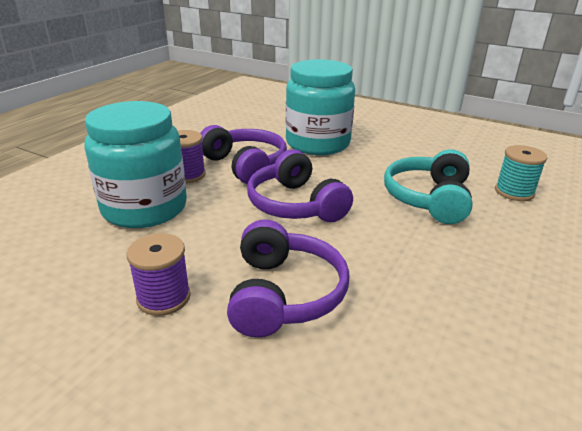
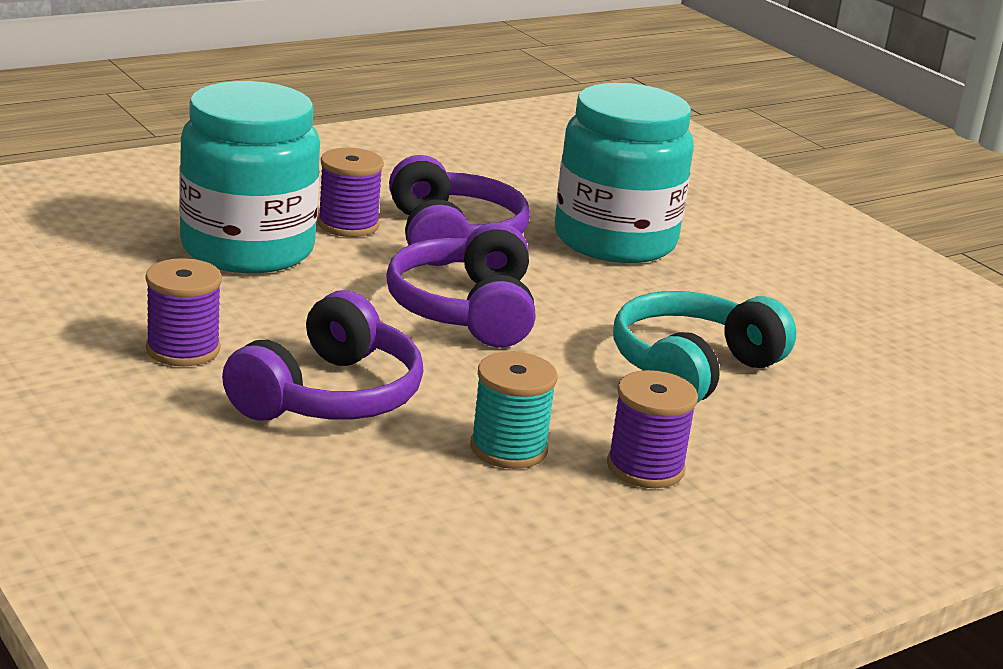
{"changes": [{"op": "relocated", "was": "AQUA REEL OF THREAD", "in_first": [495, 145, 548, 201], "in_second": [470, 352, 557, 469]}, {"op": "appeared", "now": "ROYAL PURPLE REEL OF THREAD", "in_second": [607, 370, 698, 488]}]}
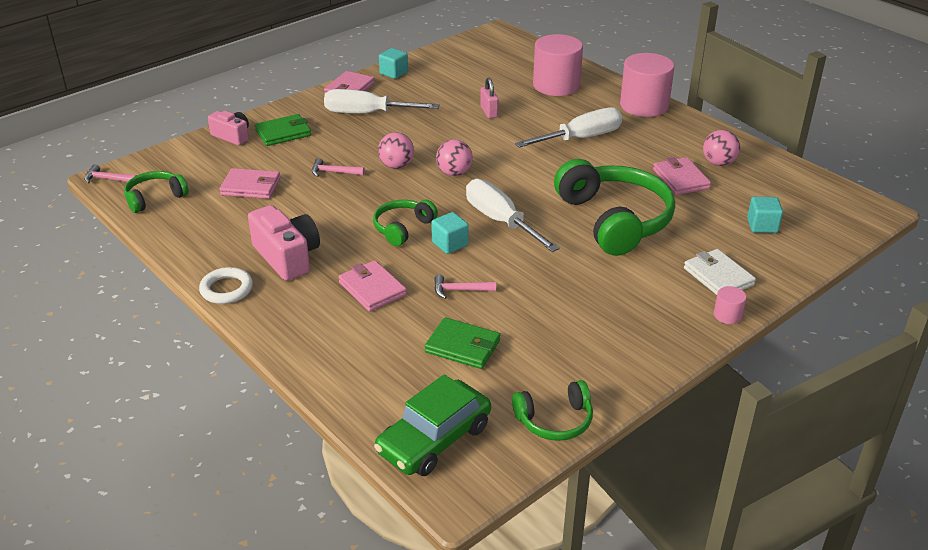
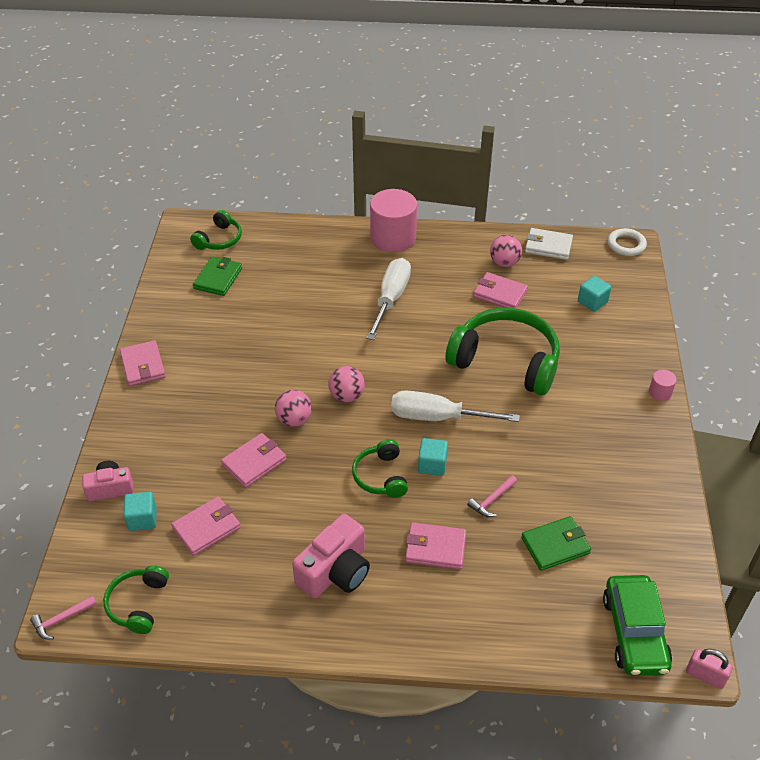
{"changes": [{"op": "relocated", "was": "WHITE HOOP", "in_first": [199, 267, 253, 304], "in_second": [608, 228, 647, 256]}, {"op": "spun", "was": "PINK PHOTO CAMERA", "in_first": [248, 205, 320, 281], "in_second": [292, 514, 370, 598], "clockwise": 120}, {"op": "relocated", "was": "GREEN BILLFOLD", "in_first": [255, 114, 311, 146], "in_second": [193, 256, 242, 296]}, {"op": "exchanged", "was": "PINK HAMMER", "now": "PINK BILLFOLD", "in_first": [312, 158, 365, 177], "in_second": [221, 433, 287, 488]}, {"op": "missing", "was": "WHITE SCREWDRIVER", "in_first": [324, 89, 440, 114]}, {"op": "relocated", "was": "AQUA SOLID CUBE", "in_first": [379, 48, 408, 79], "in_second": [123, 492, 157, 531]}, {"op": "relocated", "was": "PINK LOCK", "in_first": [480, 78, 498, 118], "in_second": [686, 649, 733, 689]}, {"op": "relocated", "was": "GREEN HEADSET", "in_first": [512, 380, 593, 441], "in_second": [190, 210, 242, 250]}, {"op": "missing", "was": "PINK CYLINDER", "in_first": [533, 34, 583, 96]}, {"op": "relocated", "was": "WHITE BILLFOLD", "in_first": [684, 249, 756, 295], "in_second": [525, 228, 573, 260]}]}
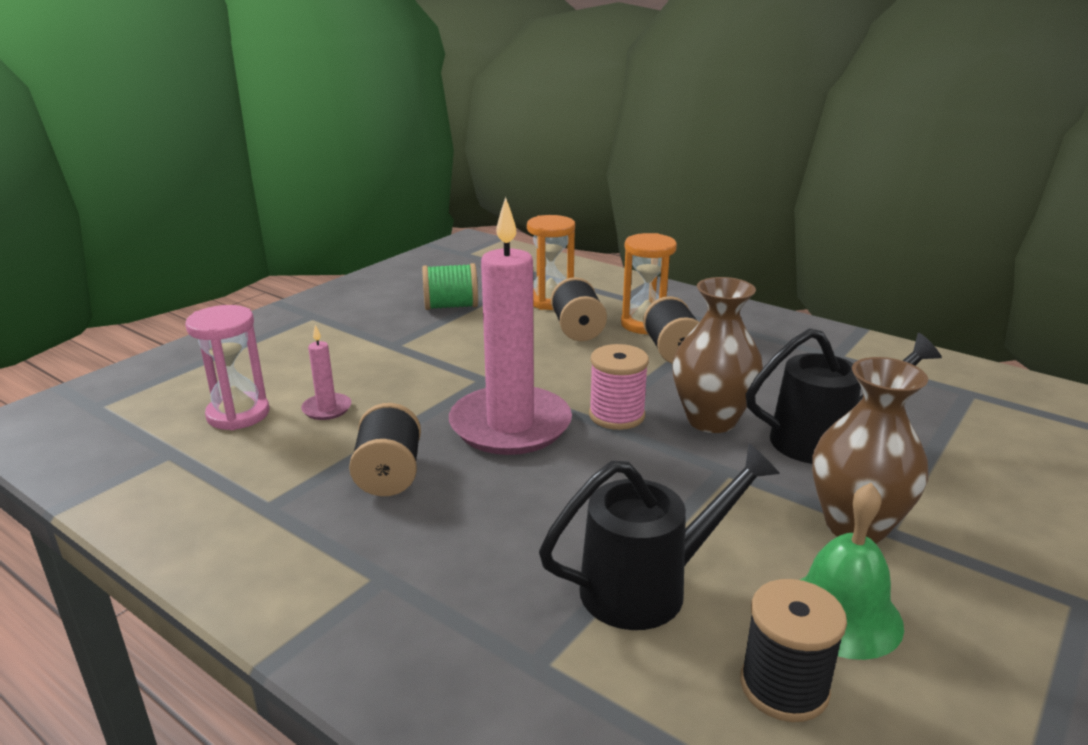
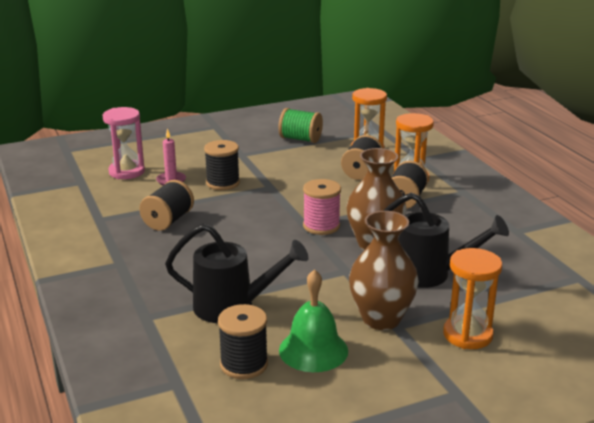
{"changes": [{"op": "missing", "was": "PINK CANDLE", "in_first": [449, 197, 572, 455]}, {"op": "appeared", "now": "JET-BLACK REEL OF THREAD", "in_second": [204, 140, 240, 190]}, {"op": "appeared", "now": "ORANGE SANDGLASS", "in_second": [443, 248, 502, 349]}]}
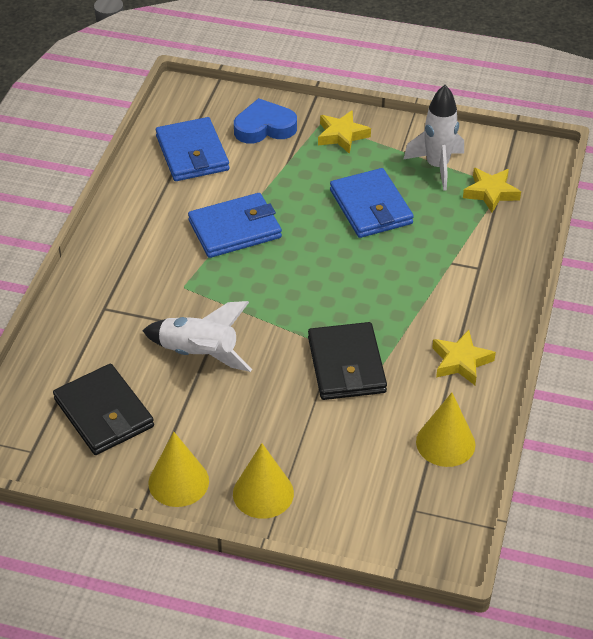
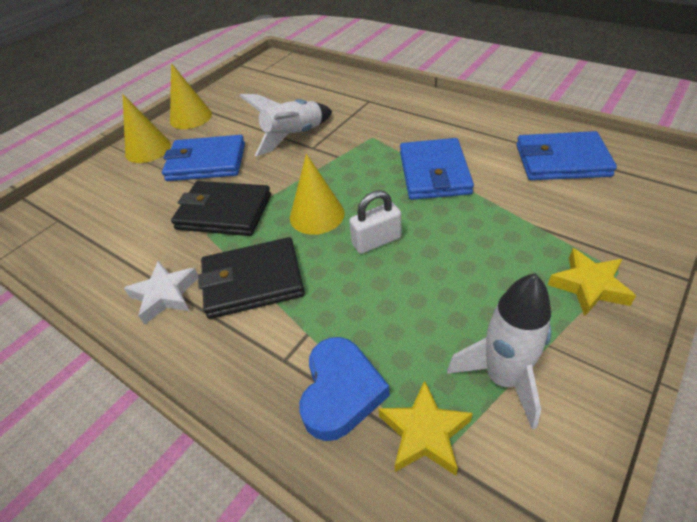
{"changes": [{"op": "relocated", "was": "JET-BLACK BILLFOLD", "in_first": [53, 364, 154, 455], "in_second": [198, 237, 305, 319]}, {"op": "relocated", "was": "COBALT LOVE HEART", "in_first": [234, 98, 297, 143], "in_second": [299, 337, 389, 441]}, {"op": "relocated", "was": "COBALT BILLFOLD", "in_first": [330, 168, 414, 238], "in_second": [162, 135, 245, 181]}, {"op": "relocated", "was": "YELLOW SOLID CONE", "in_first": [416, 392, 476, 467], "in_second": [290, 154, 345, 235]}, {"op": "colour", "was": "YELLOW STAR SHAPE", "now": "WHITE STAR SHAPE", "in_first": [432, 330, 496, 385], "in_second": [124, 261, 198, 325]}, {"op": "appeared", "now": "WHITE LOCK", "in_second": [349, 190, 401, 254]}]}
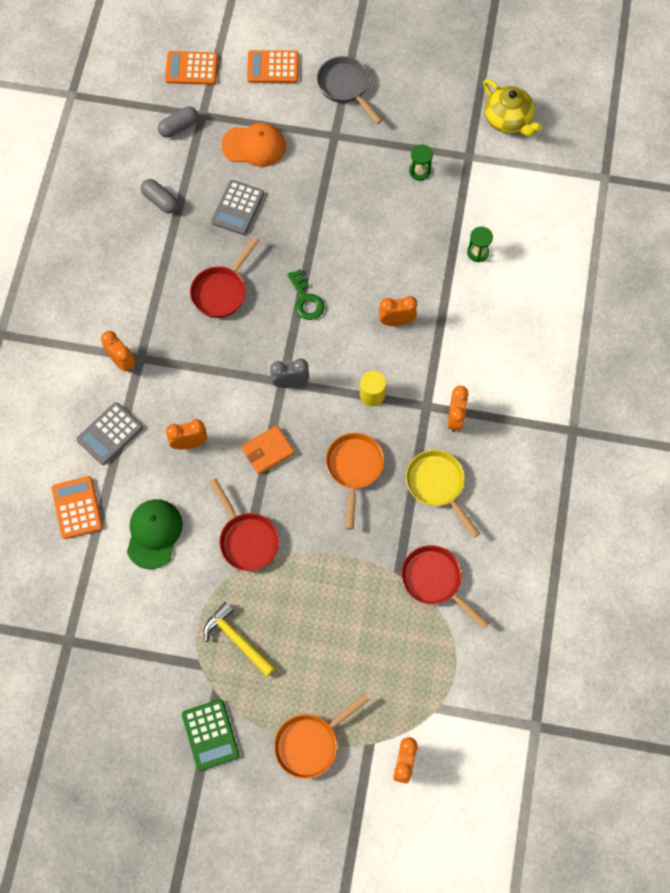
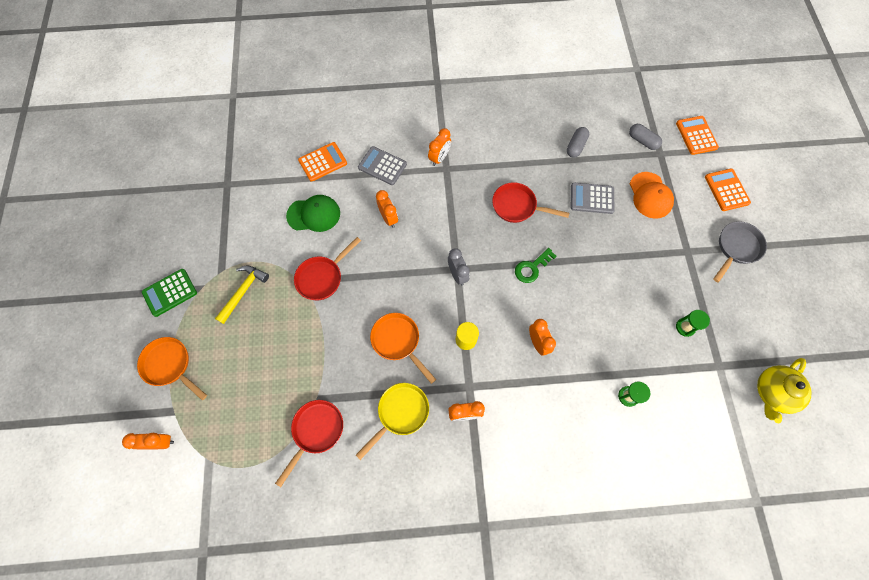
{"changes": [{"op": "missing", "was": "ORANGE BILLFOLD", "in_first": [241, 425, 295, 474]}, {"op": "spun", "was": "ORANGE SKILLET", "in_first": [326, 433, 384, 529], "in_second": [370, 313, 436, 384], "clockwise": -120}]}
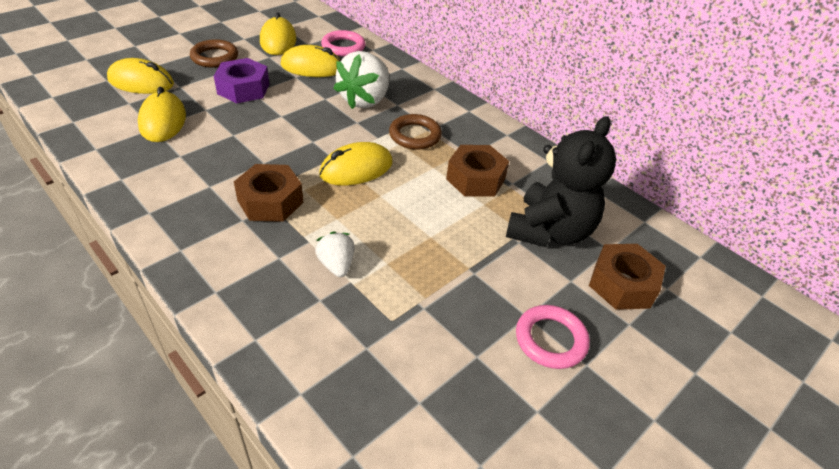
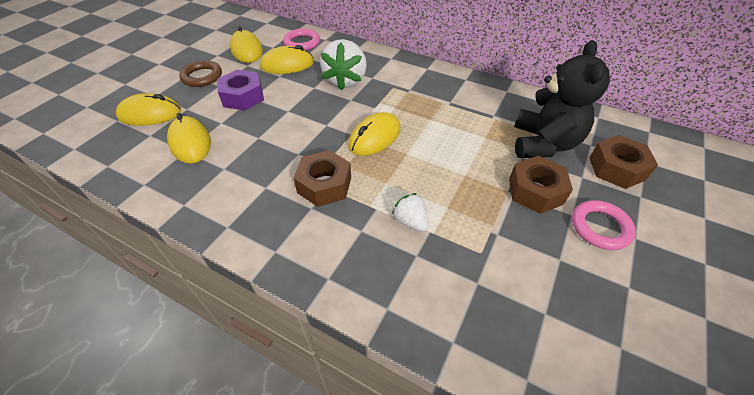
{"changes": [{"op": "missing", "was": "DARK BROWN HOOP", "in_first": [389, 114, 442, 150]}, {"op": "relocated", "was": "DARK BROWN HEXAGON NUT", "in_first": [446, 145, 509, 197], "in_second": [509, 156, 573, 214]}]}
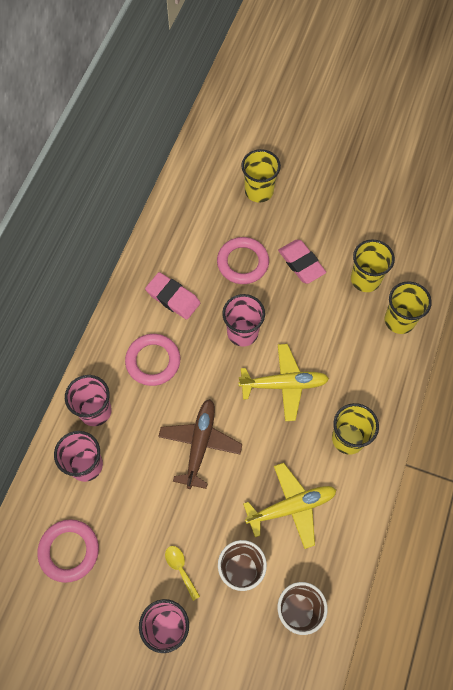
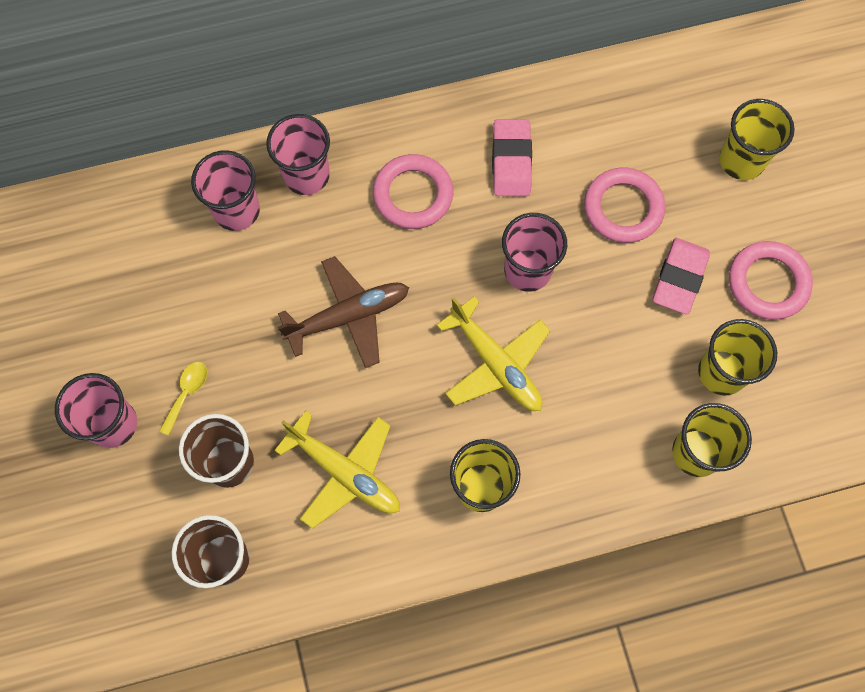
{"changes": [{"op": "relocated", "was": "PINK HOOP", "in_first": [37, 519, 99, 583], "in_second": [729, 241, 813, 320]}]}
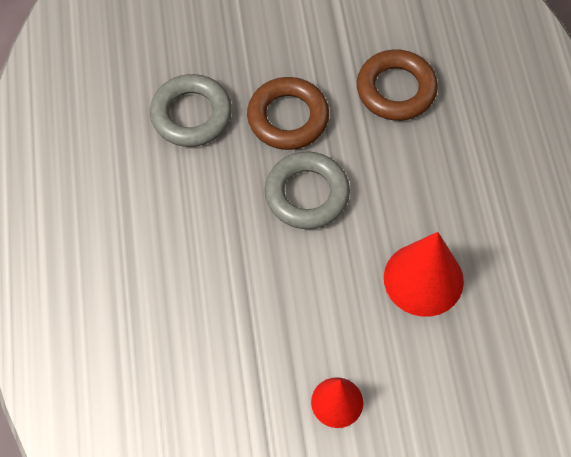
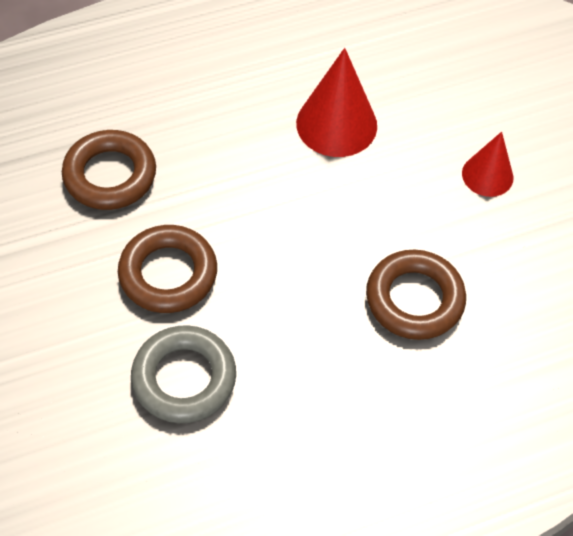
{"changes": [{"op": "missing", "was": "GRAY HOOP", "in_first": [264, 151, 350, 229]}, {"op": "appeared", "now": "DARK BROWN HOOP", "in_second": [366, 250, 466, 340]}]}
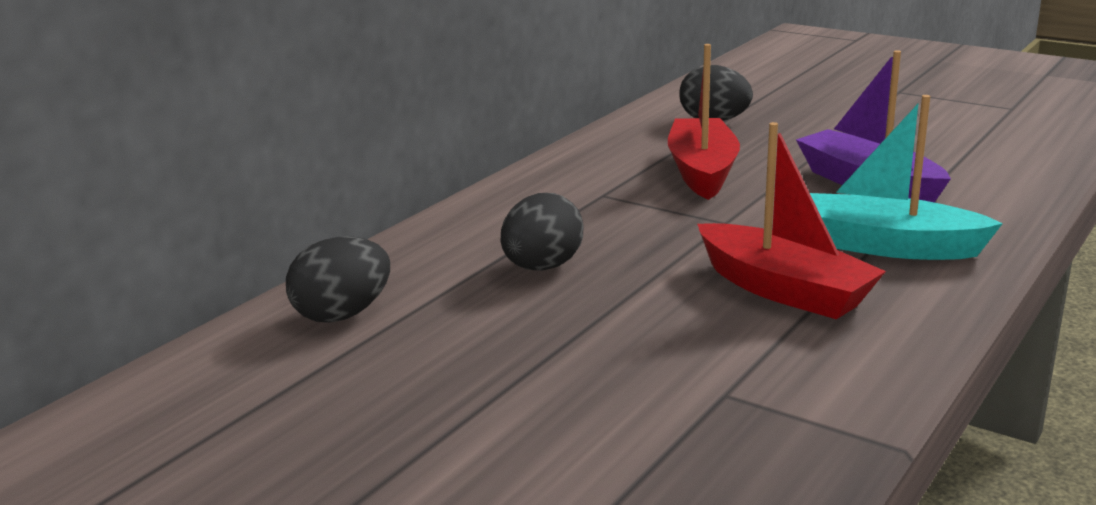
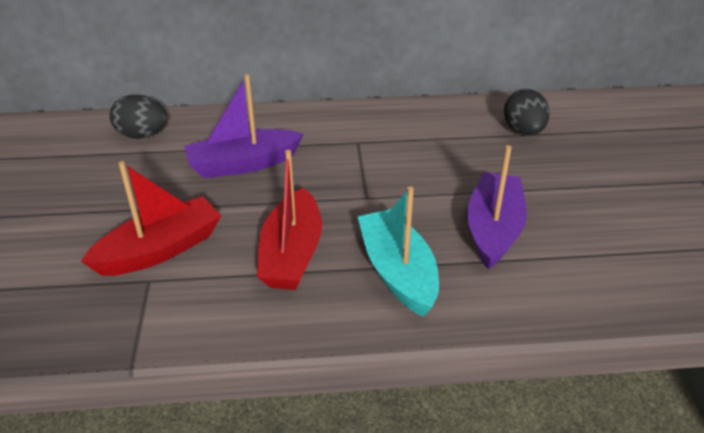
{"changes": [{"op": "exchanged", "was": "JET-BLACK EGG SHAPE", "now": "ROYAL PURPLE SAILBOAT", "in_first": [501, 193, 583, 271], "in_second": [184, 74, 304, 178]}, {"op": "relocated", "was": "SCARLET SAILBOAT", "in_first": [668, 44, 740, 200], "in_second": [81, 161, 221, 276]}]}
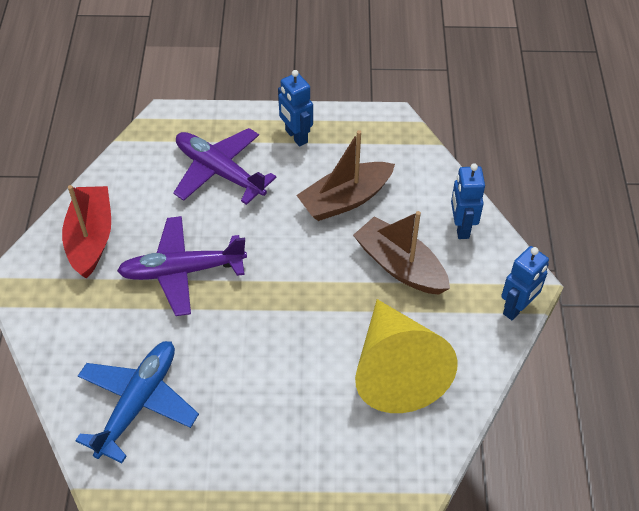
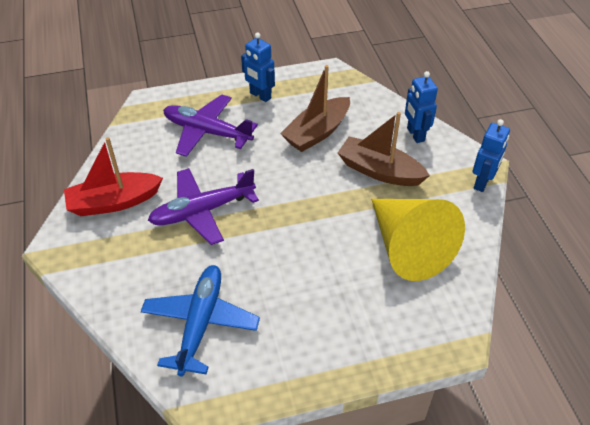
{"changes": [{"op": "spun", "was": "SCARLET SAILBOAT", "in_first": [62, 185, 111, 278], "in_second": [64, 137, 163, 216], "clockwise": -90}]}
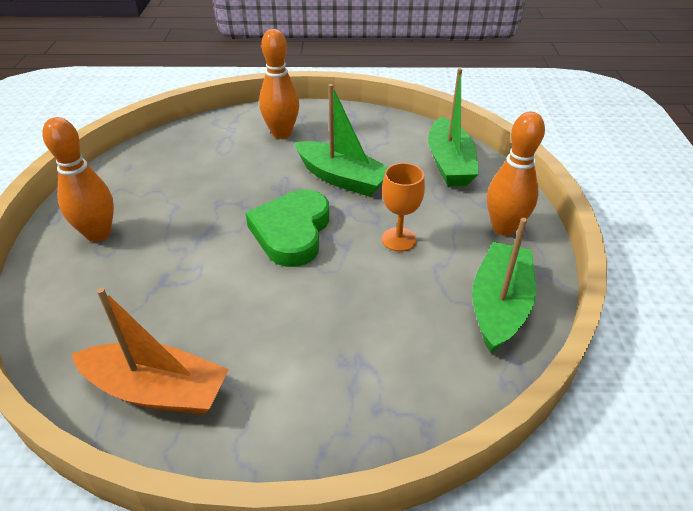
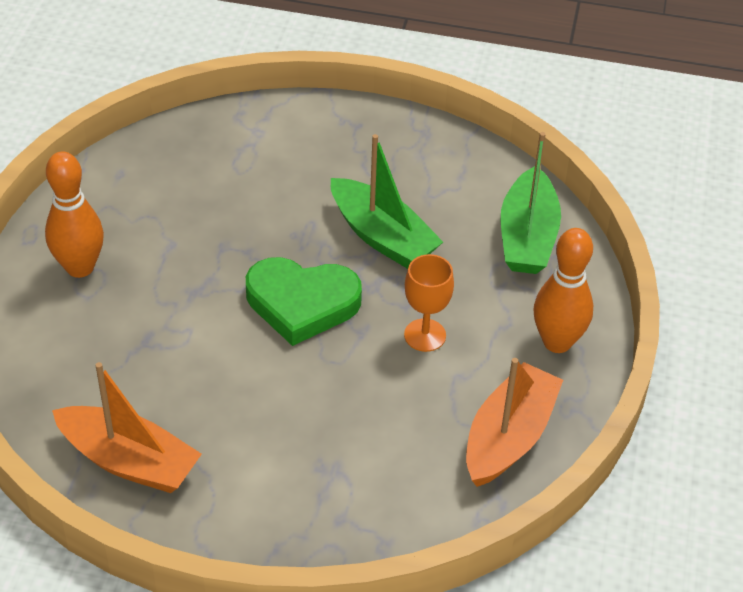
{"changes": [{"op": "spun", "was": "GREEN LOVE HEART", "in_first": [246, 190, 329, 267], "in_second": [246, 257, 362, 346], "clockwise": -105}, {"op": "missing", "was": "ORANGE BOWLING PIN", "in_first": [259, 29, 299, 139]}, {"op": "colour", "was": "GREEN SAILBOAT", "now": "ORANGE SAILBOAT", "in_first": [472, 218, 536, 353], "in_second": [466, 358, 563, 487]}]}
